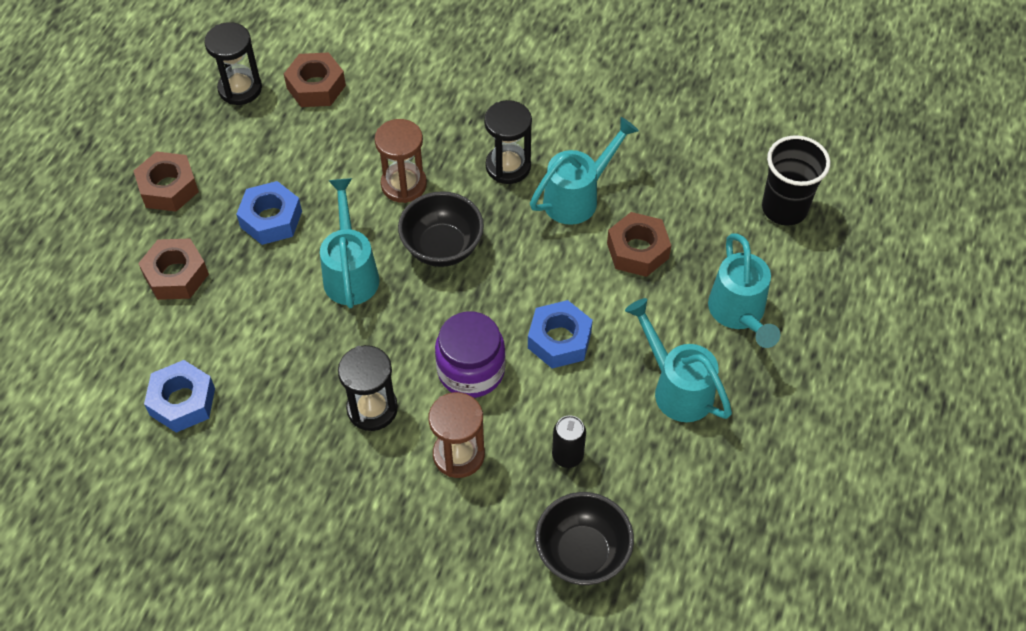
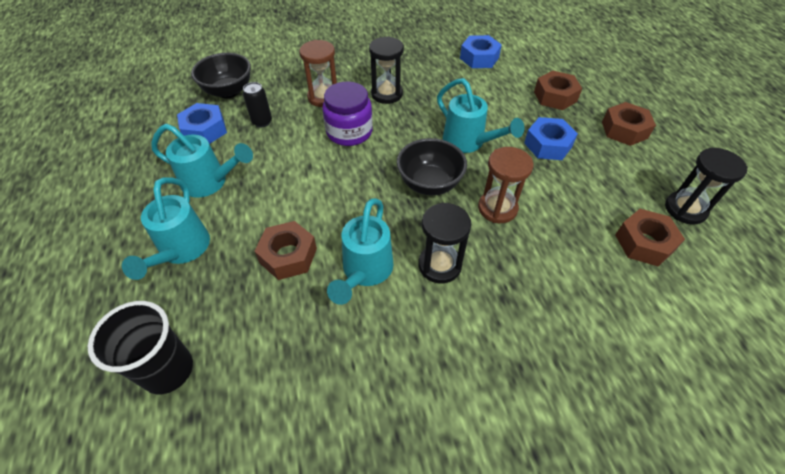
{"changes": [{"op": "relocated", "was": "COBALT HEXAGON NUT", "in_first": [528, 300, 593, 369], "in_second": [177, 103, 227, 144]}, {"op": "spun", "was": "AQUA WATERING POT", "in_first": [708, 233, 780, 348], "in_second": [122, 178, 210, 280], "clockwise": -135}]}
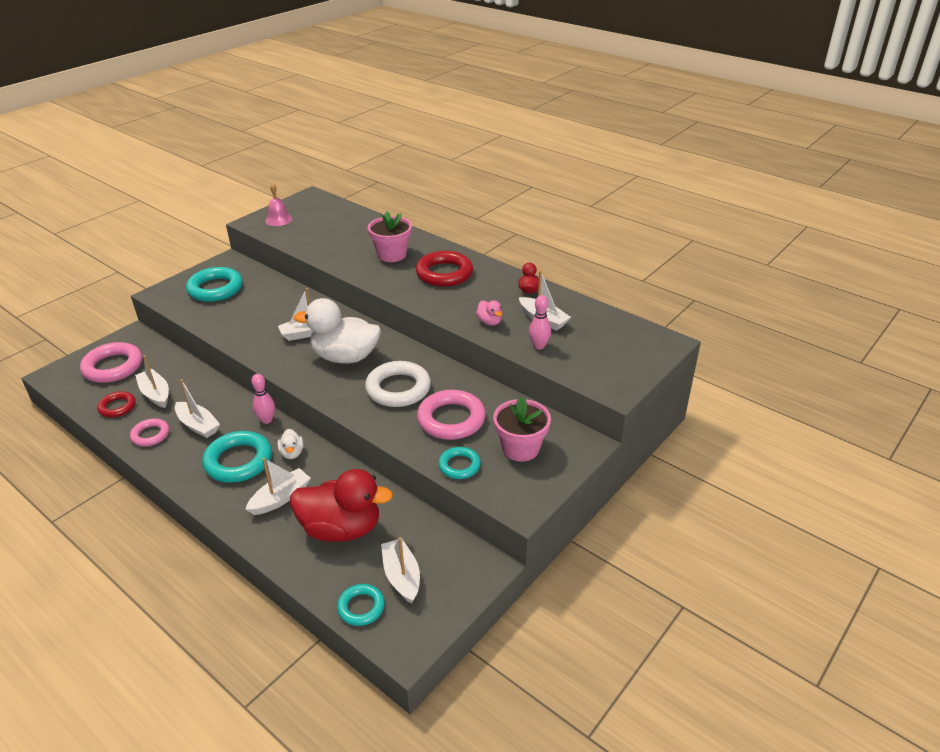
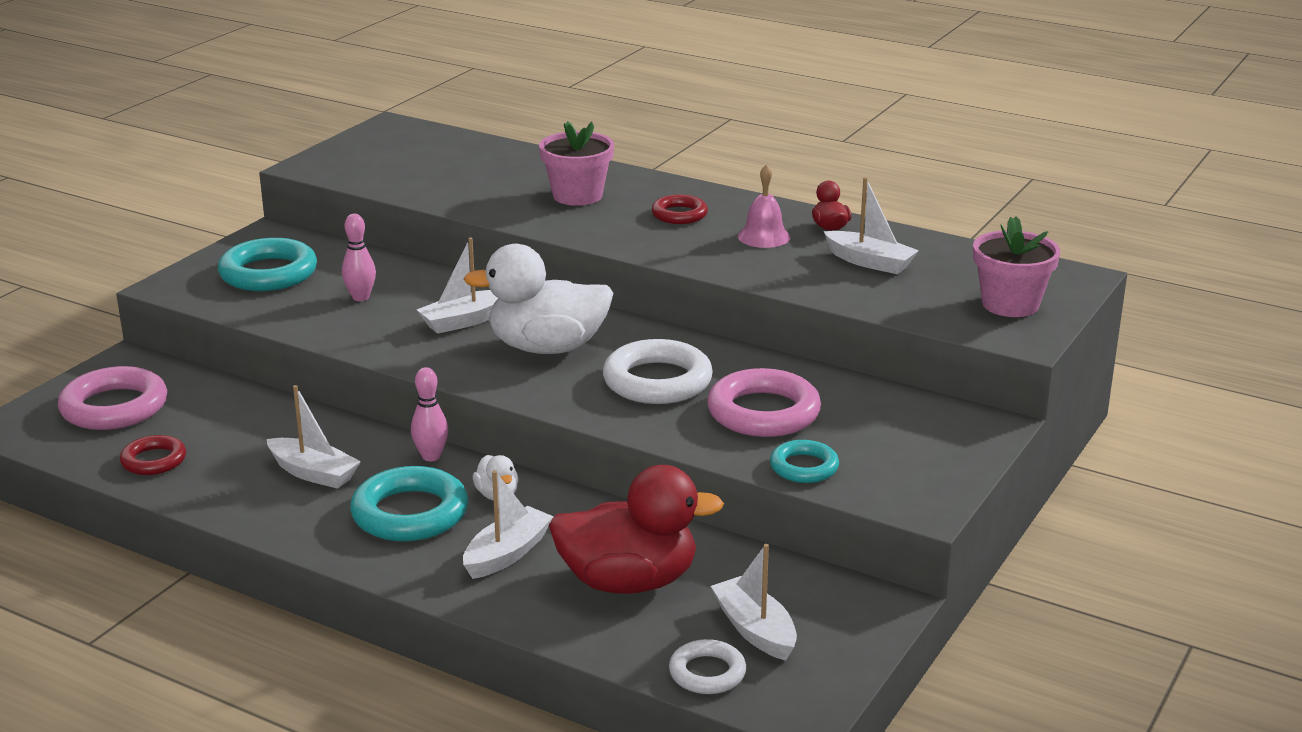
{"changes": [{"op": "missing", "was": "PINK HOOP", "in_first": [130, 418, 169, 446]}, {"op": "missing", "was": "WHITE SAILBOAT", "in_first": [135, 355, 169, 408]}, {"op": "relocated", "was": "PINK HAND BELL", "in_first": [265, 183, 293, 226], "in_second": [738, 164, 790, 248]}, {"op": "colour", "was": "AQUA HOOP", "now": "WHITE HOOP", "in_first": [337, 584, 385, 626], "in_second": [669, 639, 746, 694]}, {"op": "size", "was": "SCARLET HOOP", "in_first": [416, 251, 473, 287], "in_second": [652, 194, 708, 224], "ratio": 0.58}, {"op": "missing", "was": "PINK RUBBER DUCK", "in_first": [476, 300, 502, 326]}, {"op": "relocated", "was": "PINK FLOWER POT", "in_first": [493, 397, 551, 461], "in_second": [973, 216, 1060, 317]}, {"op": "relocated", "was": "PINK BOWLING PIN", "in_first": [529, 295, 551, 350], "in_second": [342, 214, 376, 301]}]}
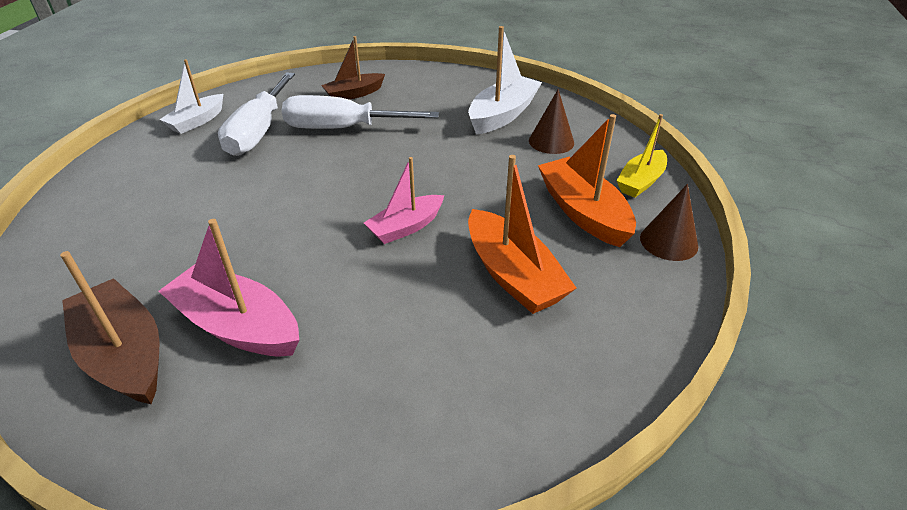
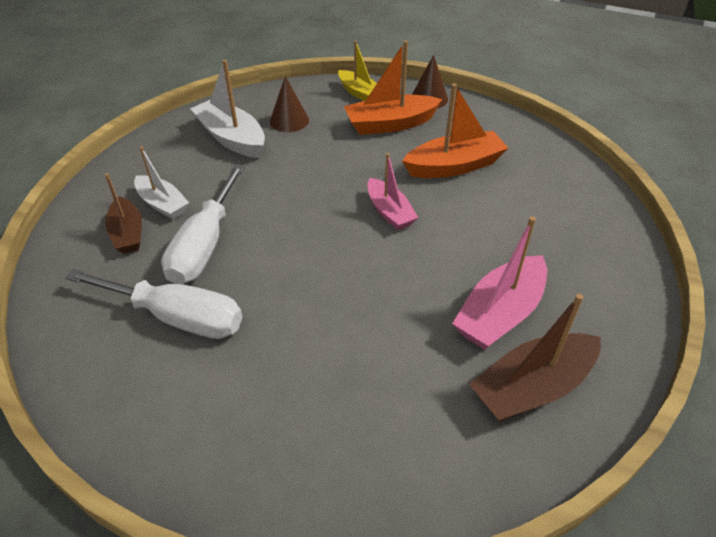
{"changes": [{"op": "relocated", "was": "WHITE SAILBOAT", "in_first": [159, 59, 223, 134], "in_second": [134, 146, 189, 219]}]}
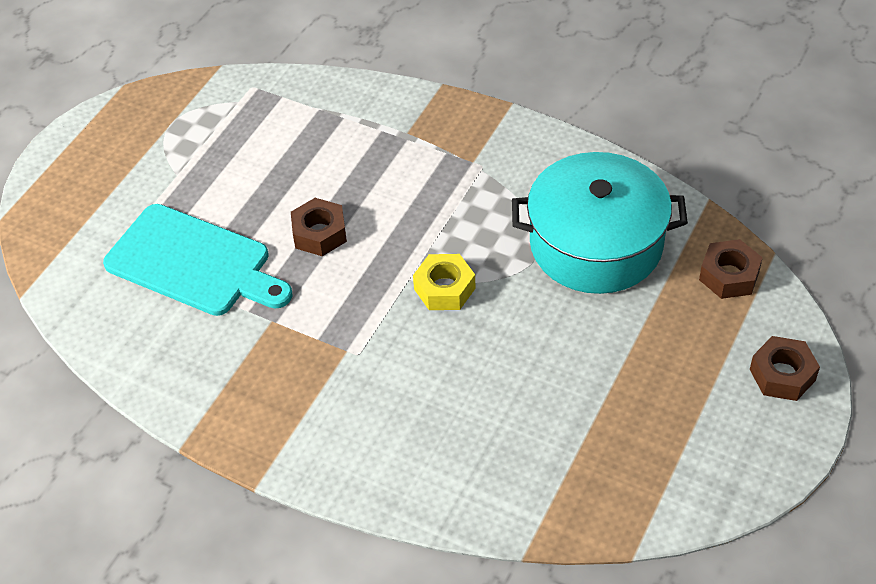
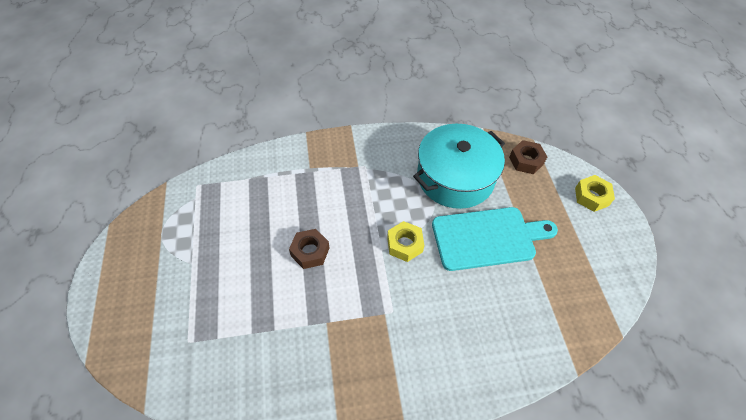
{"changes": [{"op": "relocated", "was": "AQUA BREAD BOARD", "in_first": [103, 204, 292, 316], "in_second": [432, 207, 558, 271]}, {"op": "colour", "was": "DARK BROWN HEXAGON NUT", "now": "YELLOW HEXAGON NUT", "in_first": [750, 336, 820, 401], "in_second": [575, 175, 615, 212]}]}
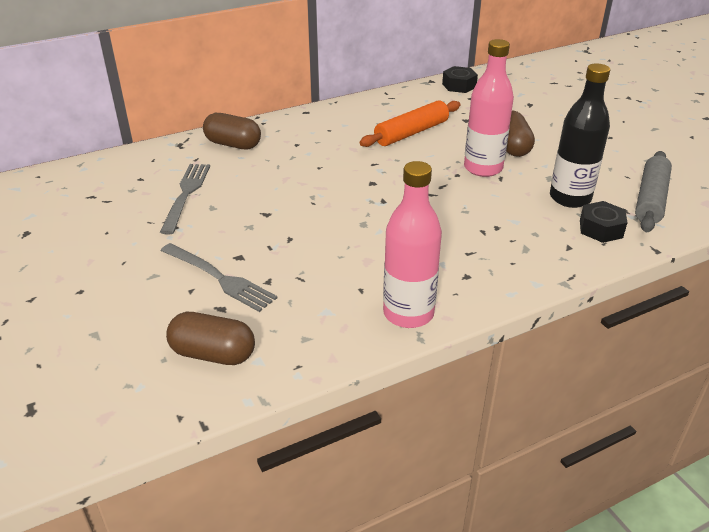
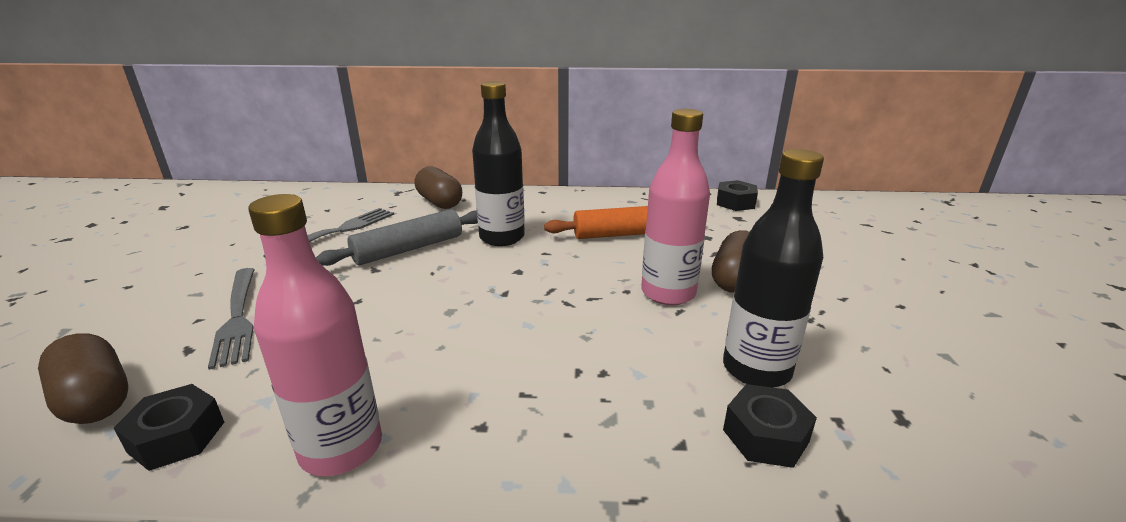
{"changes": [{"op": "relocated", "was": "GRAY PASTRY ROLLER", "in_first": [635, 151, 672, 232], "in_second": [316, 209, 478, 266]}, {"op": "appeared", "now": "JET-BLACK HEXAGON NUT", "in_second": [114, 384, 224, 471]}, {"op": "appeared", "now": "JET-BLACK FLASK", "in_second": [472, 81, 525, 246]}]}
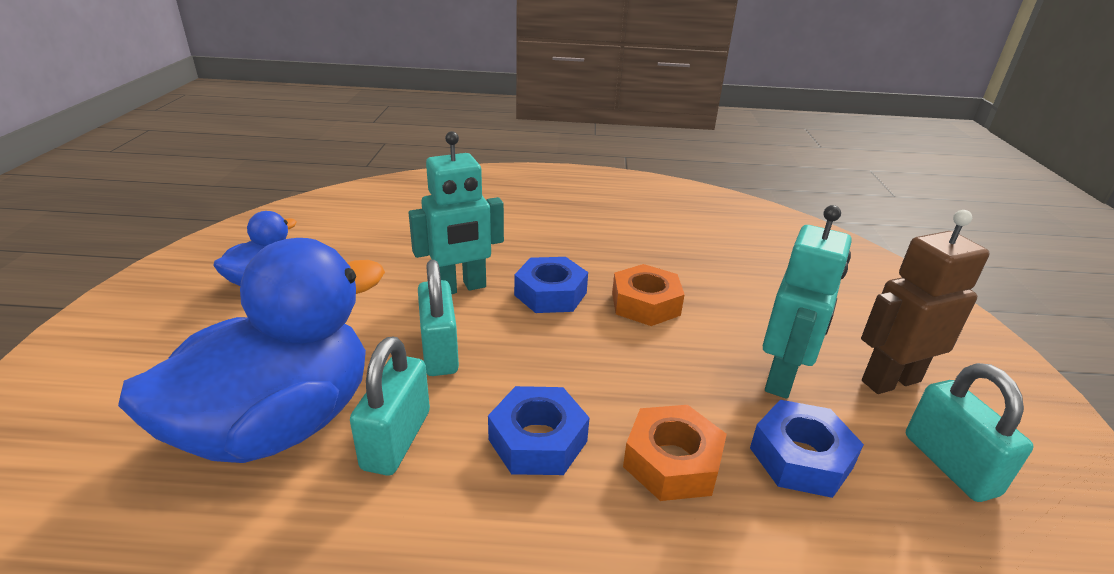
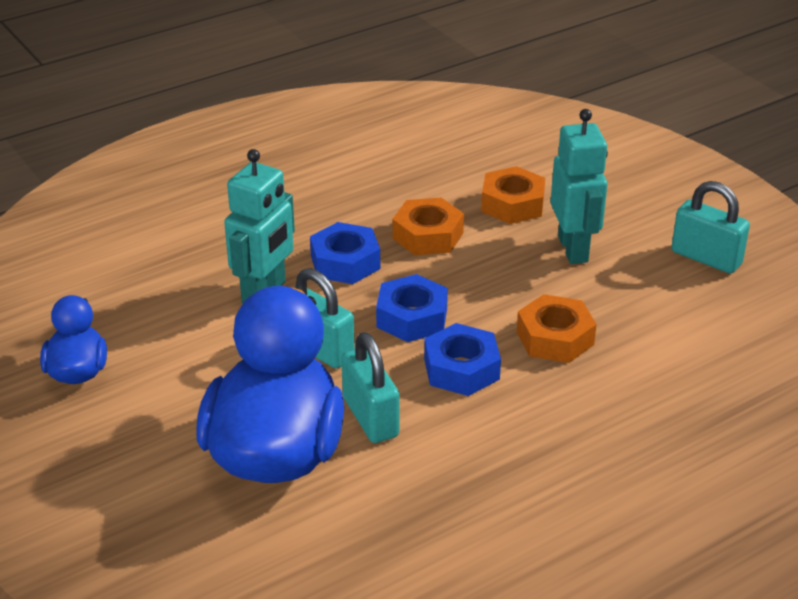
{"changes": [{"op": "relocated", "was": "COBALT HEXAGON NUT", "in_first": [750, 400, 864, 498], "in_second": [376, 274, 448, 342]}, {"op": "missing", "was": "DARK BROWN TOY ROBOT", "in_first": [861, 210, 990, 394]}, {"op": "appeared", "now": "ORANGE HEXAGON NUT", "in_second": [481, 166, 545, 224]}]}
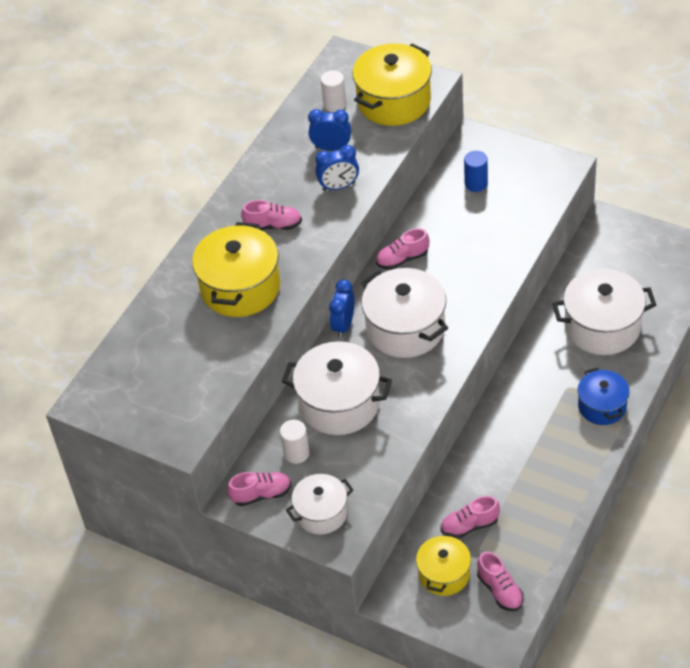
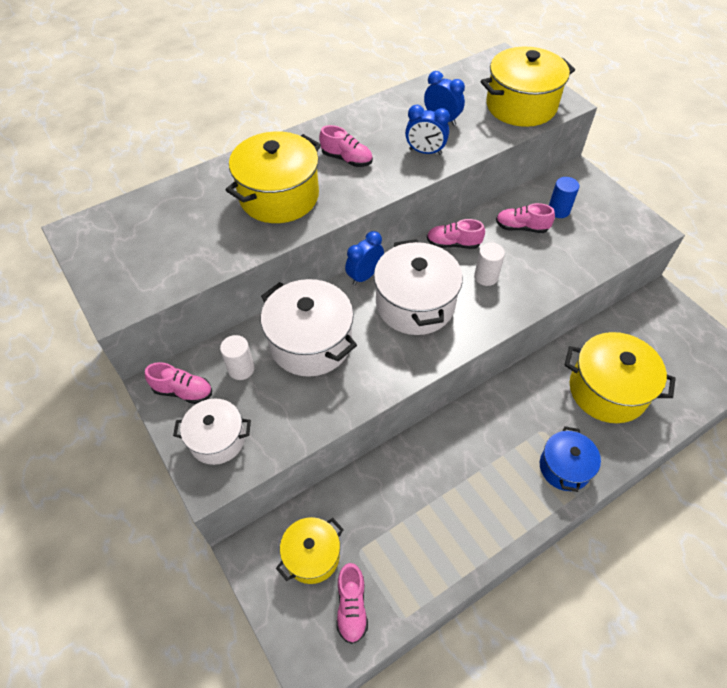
{"changes": [{"op": "relocated", "was": "WHITE CYLINDER", "in_first": [321, 70, 346, 112], "in_second": [474, 243, 505, 286]}, {"op": "relocated", "was": "PINK SNEAKER", "in_first": [441, 496, 500, 539], "in_second": [496, 203, 555, 233]}, {"op": "colour", "was": "WHITE COOKING POT", "now": "YELLOW COOKING POT", "in_first": [552, 269, 656, 355], "in_second": [564, 332, 676, 423]}]}
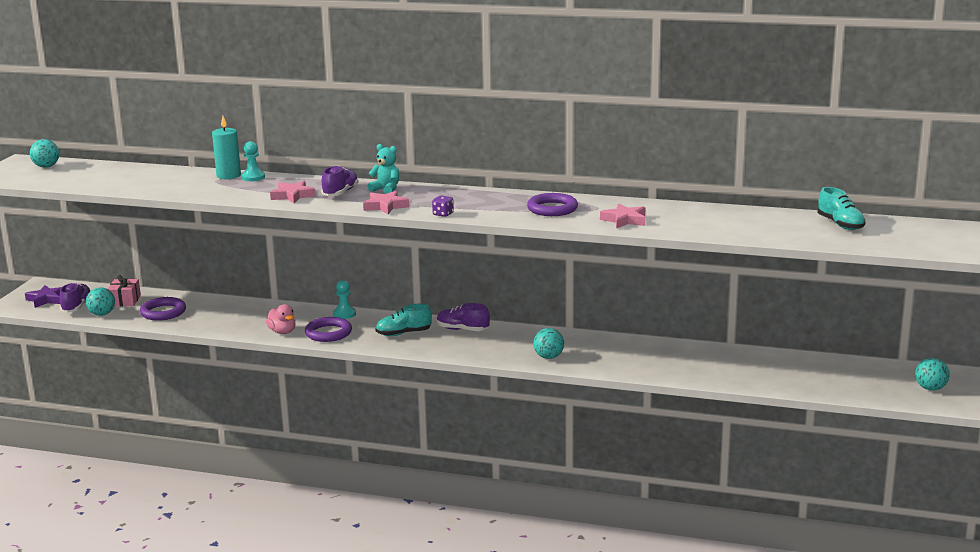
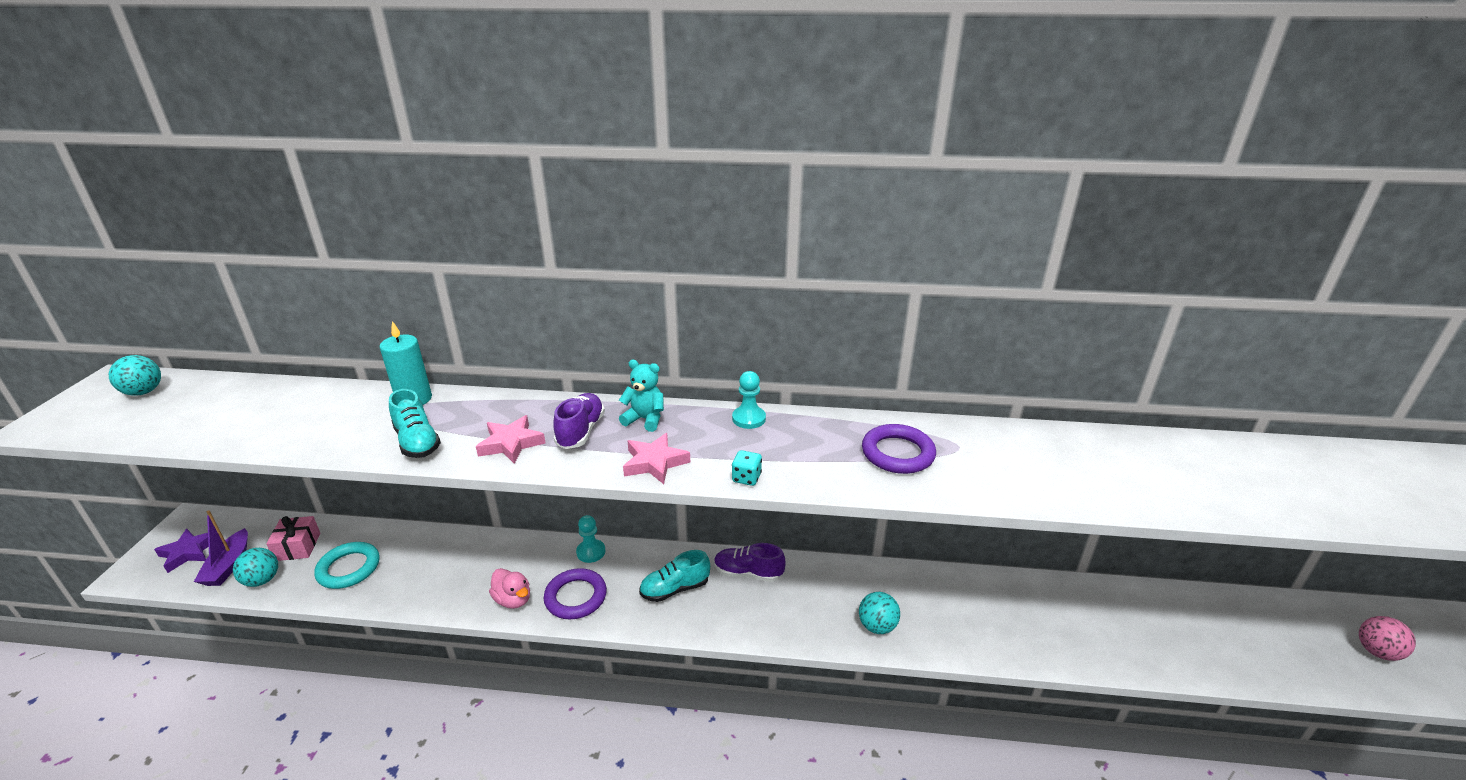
{"changes": [{"op": "exchanged", "was": "ROYAL PURPLE SNEAKER", "now": "ROYAL PURPLE SAILBOAT", "in_first": [59, 283, 91, 312], "in_second": [194, 510, 248, 586]}, {"op": "colour", "was": "ROYAL PURPLE HOOP", "now": "AQUA HOOP", "in_first": [140, 297, 186, 321], "in_second": [314, 542, 380, 589]}, {"op": "relocated", "was": "AQUA CHESS PAWN", "in_first": [241, 141, 265, 181], "in_second": [732, 371, 766, 429]}, {"op": "colour", "was": "ROYAL PURPLE DICE", "now": "AQUA DICE", "in_first": [432, 195, 454, 217], "in_second": [732, 450, 762, 486]}, {"op": "missing", "was": "PINK STAR SHAPE", "in_first": [600, 203, 645, 228]}, {"op": "relocated", "was": "AQUA SNEAKER", "in_first": [818, 187, 866, 230], "in_second": [389, 389, 441, 458]}, {"op": "colour", "was": "AQUA BALL", "now": "PINK BALL", "in_first": [915, 358, 950, 391], "in_second": [1359, 616, 1416, 661]}]}
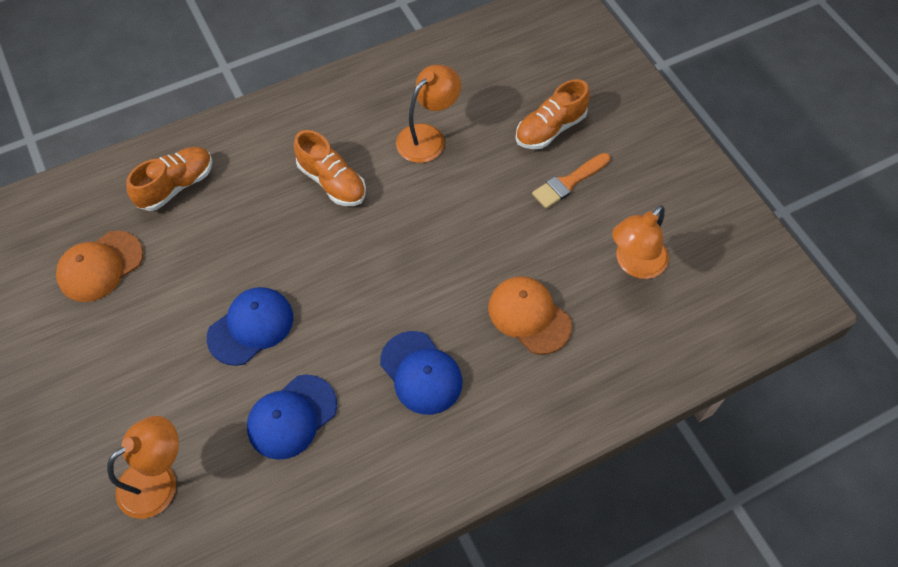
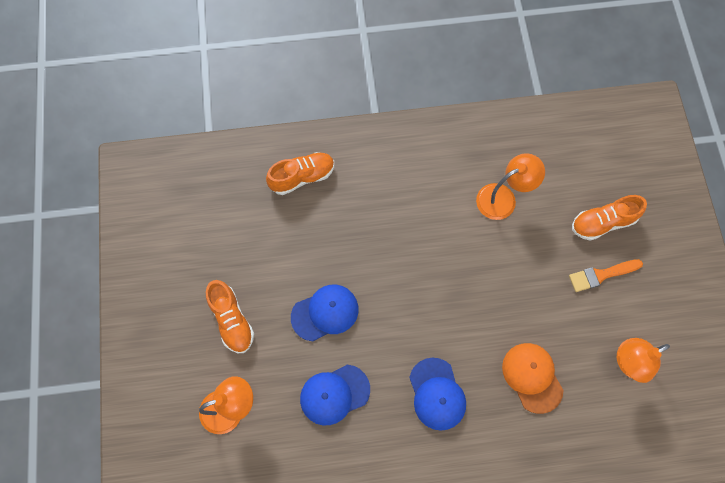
{"changes": [{"op": "missing", "was": "ORANGE CAP", "in_first": [56, 230, 143, 302]}, {"op": "relocated", "was": "ORANGE SNEAKER", "in_first": [294, 130, 366, 206], "in_second": [206, 280, 254, 353]}]}
